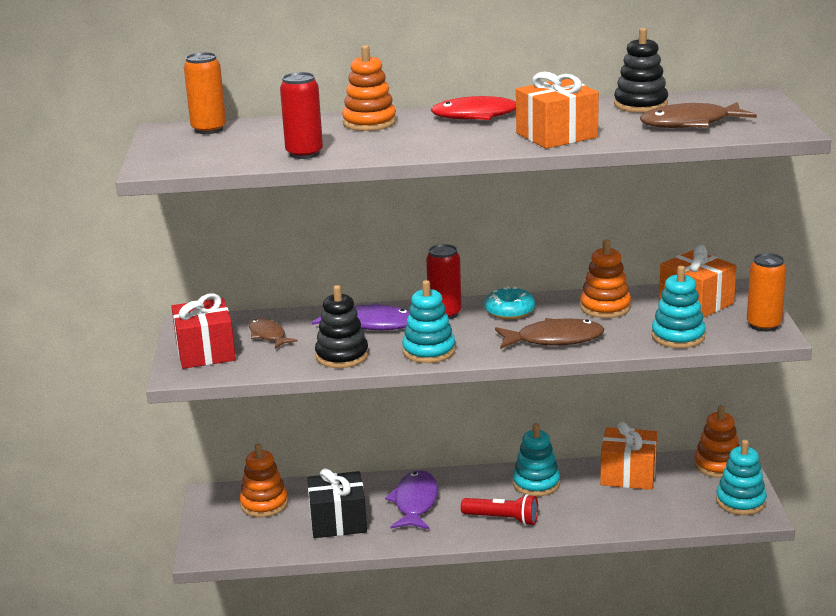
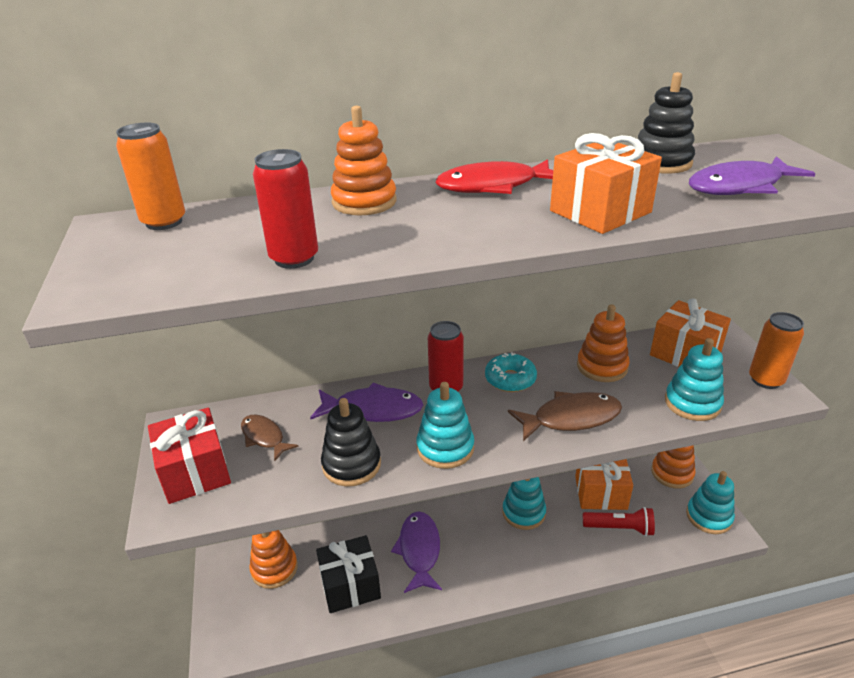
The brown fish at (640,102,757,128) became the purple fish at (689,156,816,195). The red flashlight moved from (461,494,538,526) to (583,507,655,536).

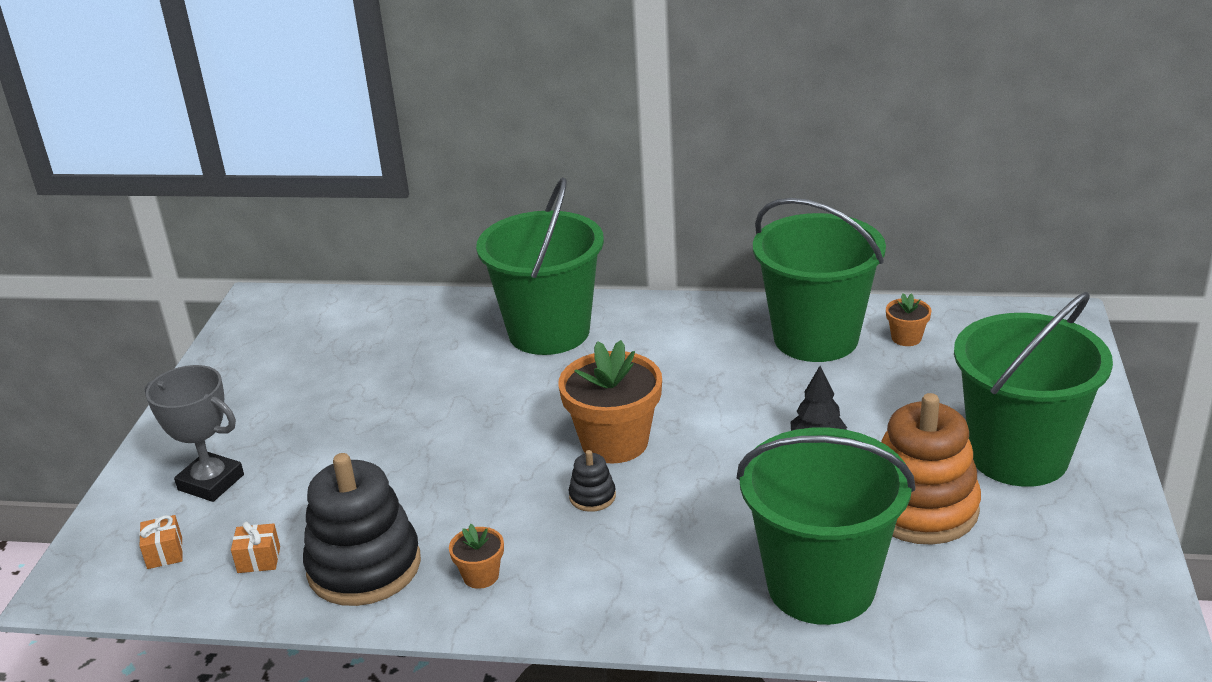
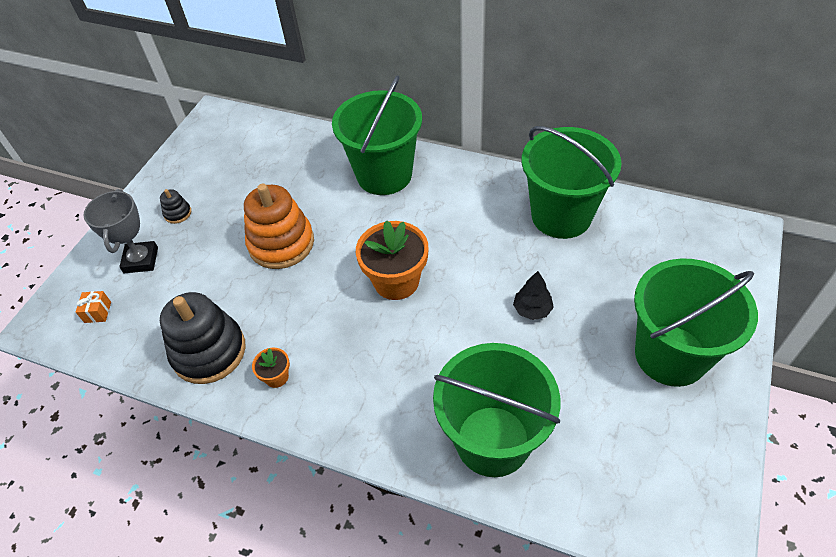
The orange flower pot at (886,293,932,346) disappeared. The grey trophy at (145,365,244,502) turned 45 degrees clockwise. The orange stacking toy moved from (881,393,981,545) to (244,184,314,269). The black stacking toy moved from (569,450,616,512) to (160,189,191,224). The orange gift at (231,521,280,573) disappeared.

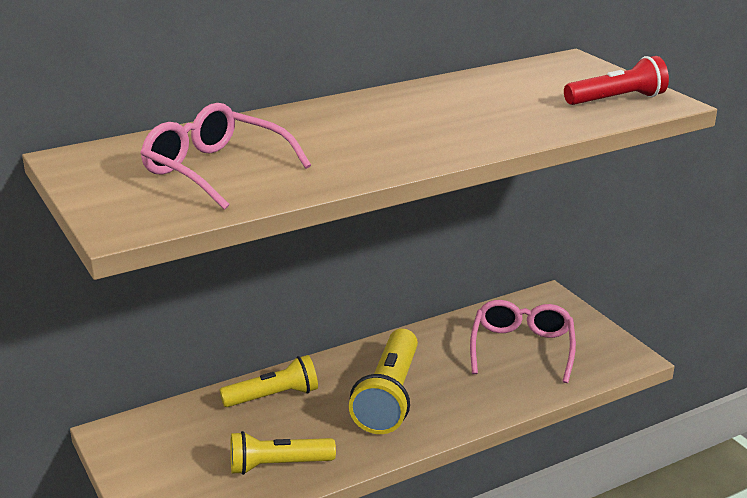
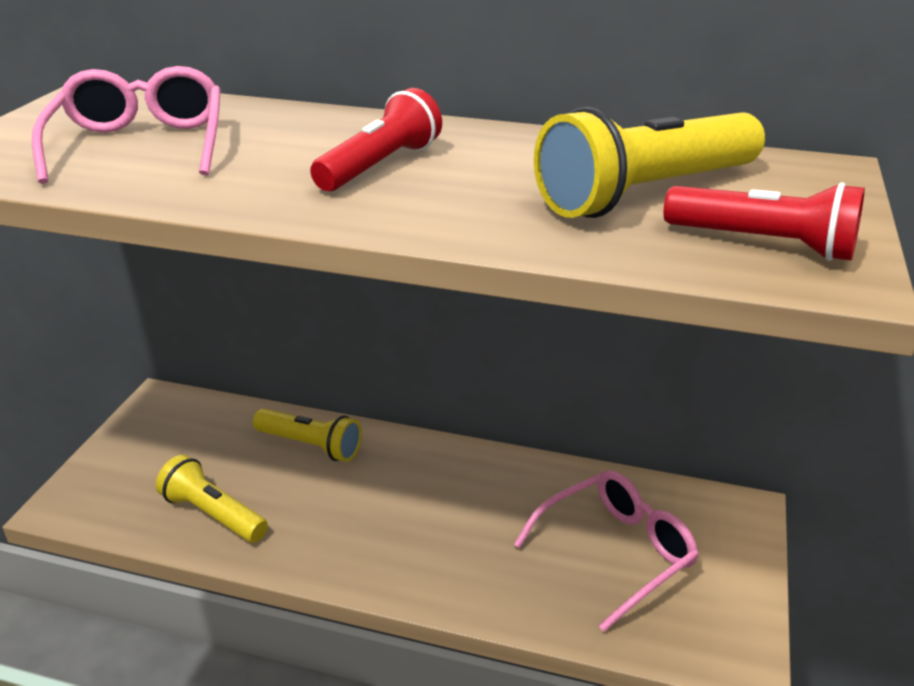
The yellow flashlight moved from (349,329,418,434) to (534,107,765,218). The red flashlight at (310,88,442,191) appeared.

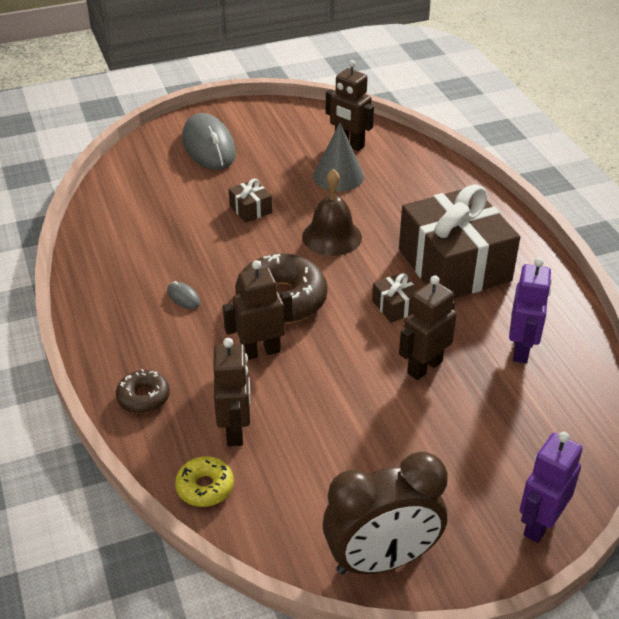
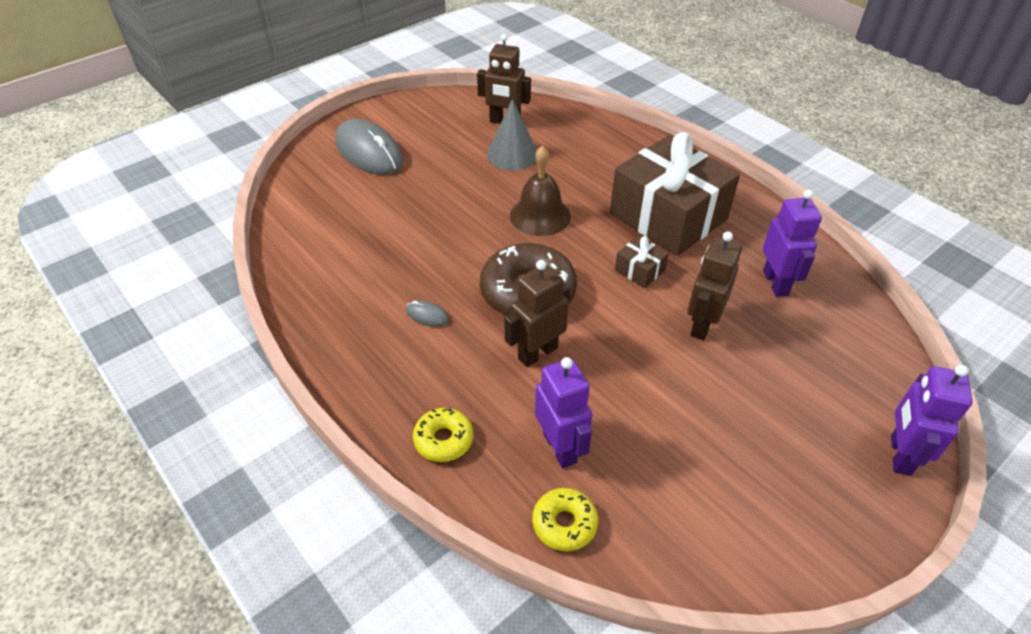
The brown gift at (229,179,272,223) disappeared. The brown robot at (213,338,251,446) became the purple robot at (535,357,592,468). The brown donut at (116,369,170,414) became the yellow donut at (413,408,473,462). The brown clock at (323,452,448,574) disappeared.

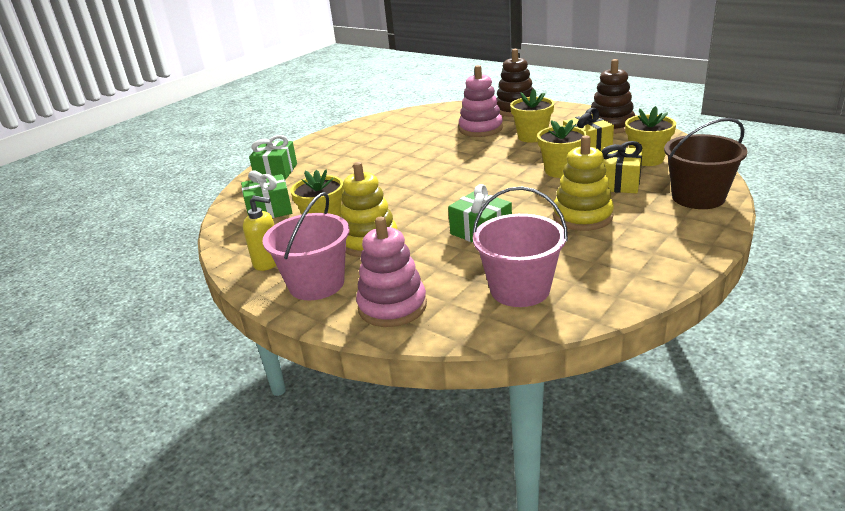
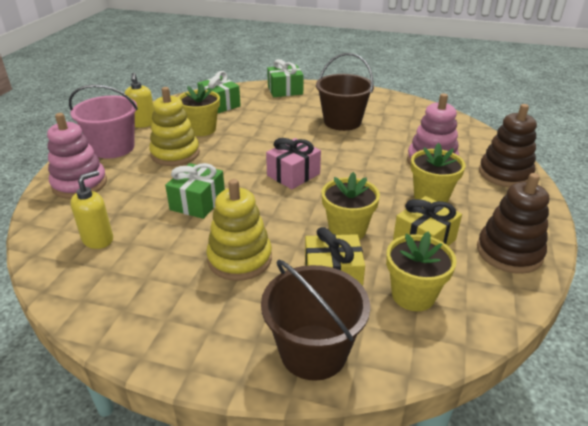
The pink bucket at (472,187,568,307) was replaced by the yellow soap dispenser at (70,170,113,249). The brown bucket at (316,53,374,131) appeared. The pink gift at (266,138,321,189) appeared.

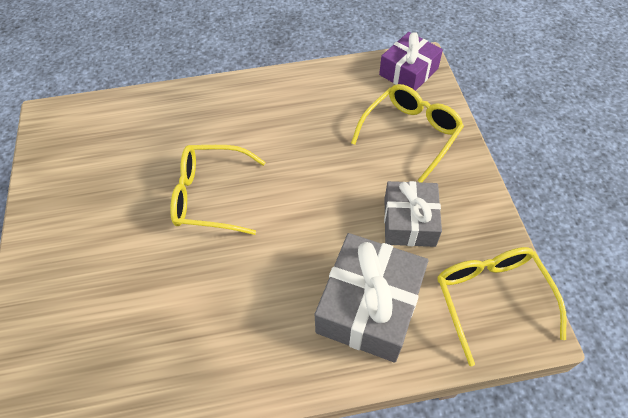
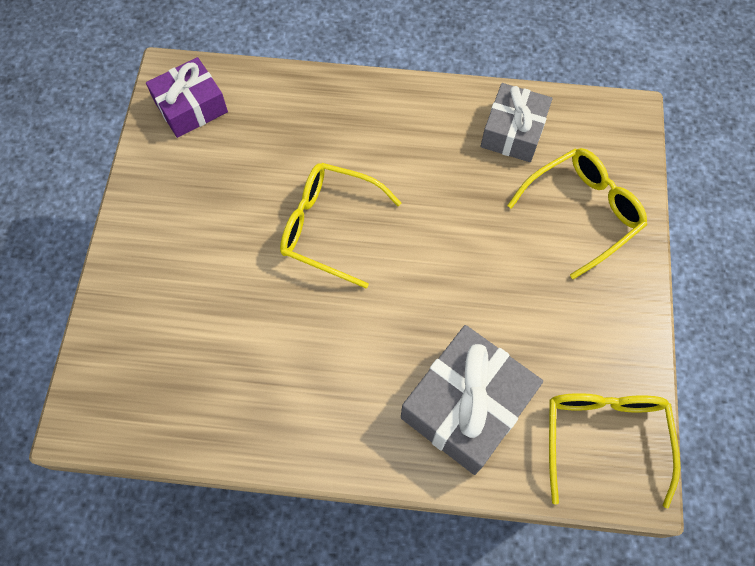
The purple gift moved from (379,32,443,91) to (146,57,228,138). The grey gift moved from (384,181,442,247) to (481,83,553,162).

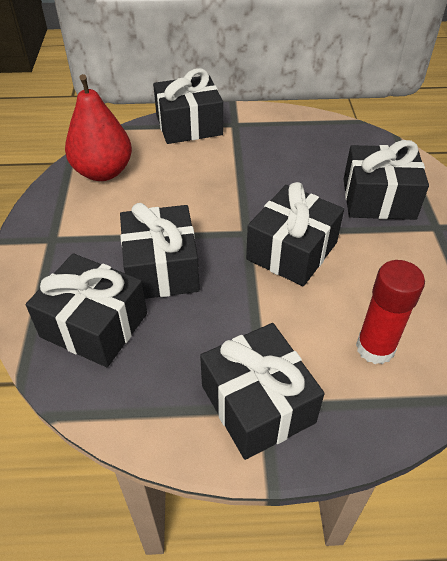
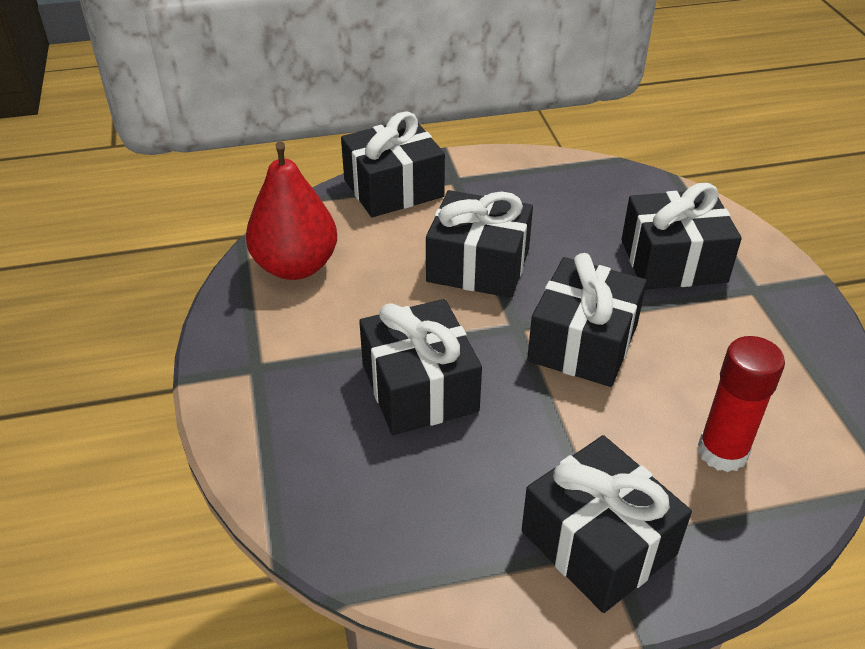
The black gift moved from (26,254,147,367) to (426,190,533,298).

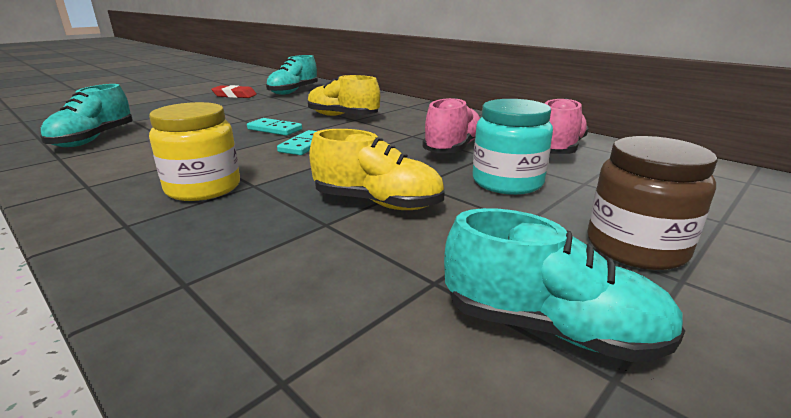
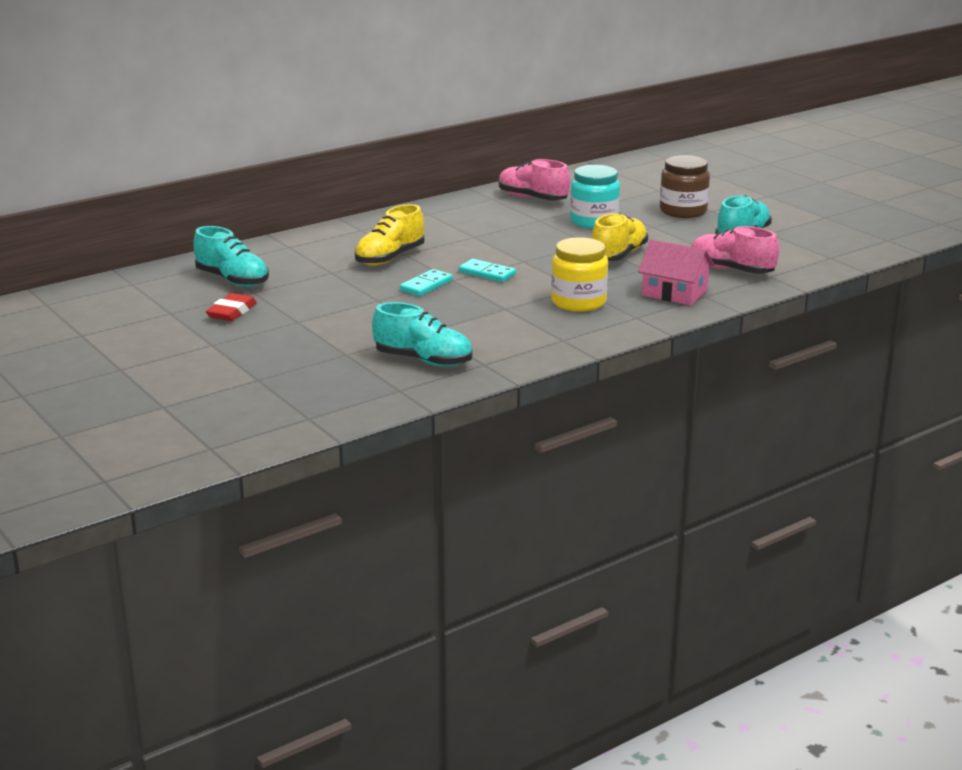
The pink shoe moved from (423,98,480,153) to (691,226,779,274). The pink house at (638,240,714,305) appeared.

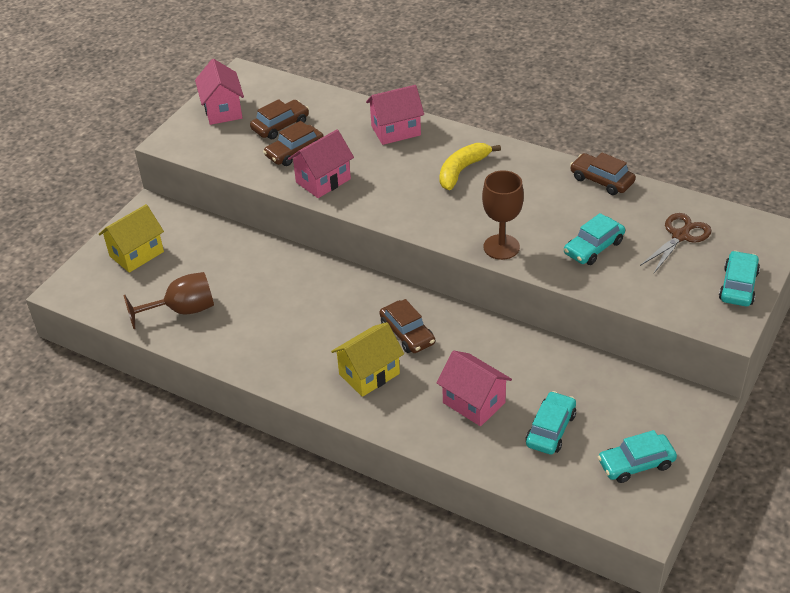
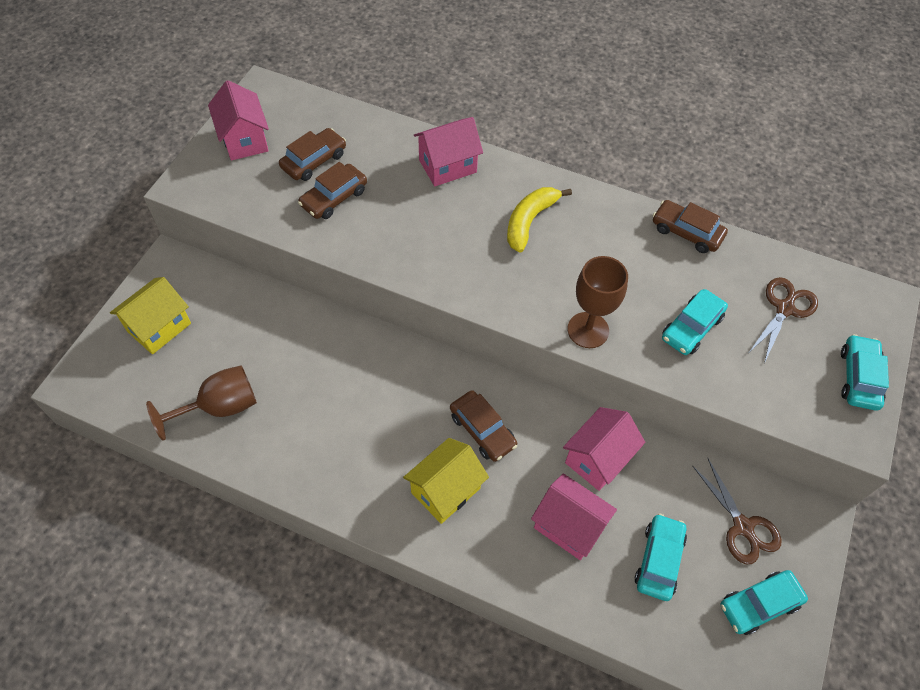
The pink house moved from (288,129,354,198) to (563,407,645,491). The brown scissors at (692,459,782,564) appeared.

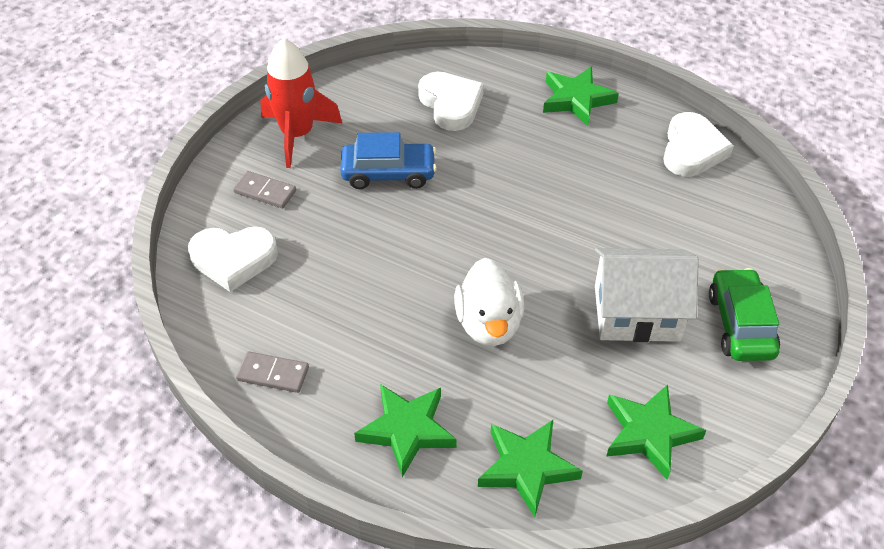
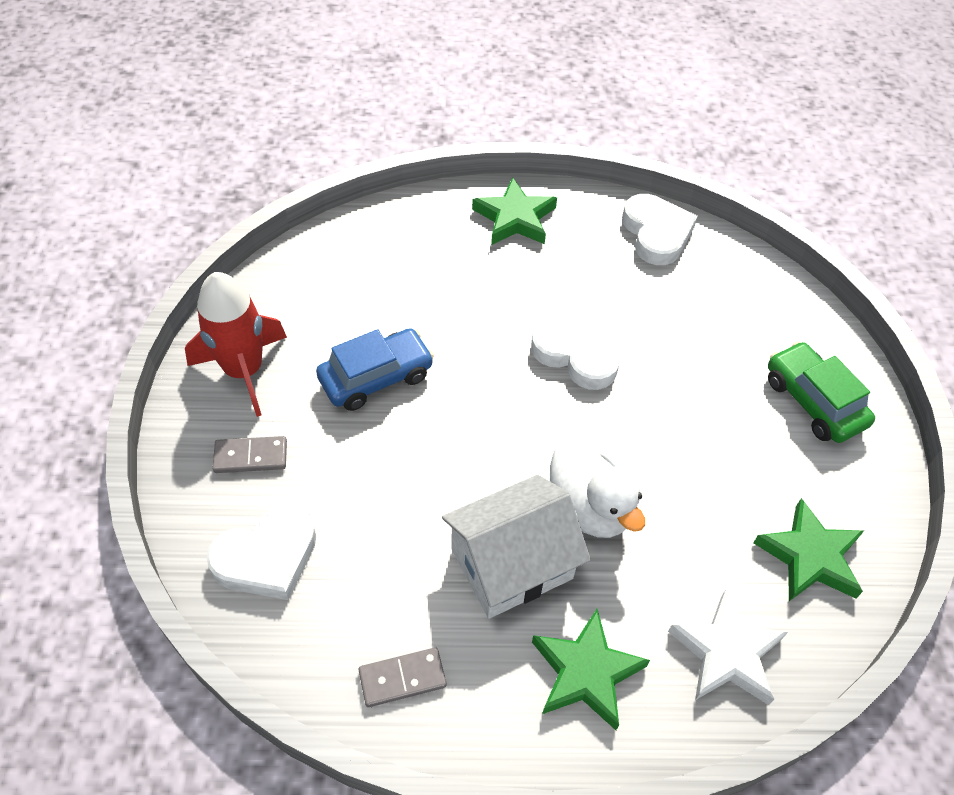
The white heart moved from (418,72,484,131) to (531,316,619,390). The white house moved from (595,248,699,342) to (442,475,591,619). The green star at (478,420,583,517) became the white star at (668,589,788,705).

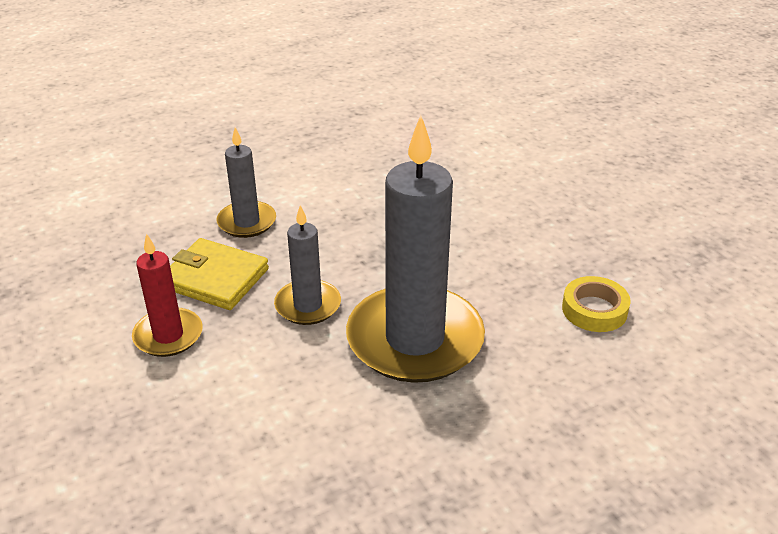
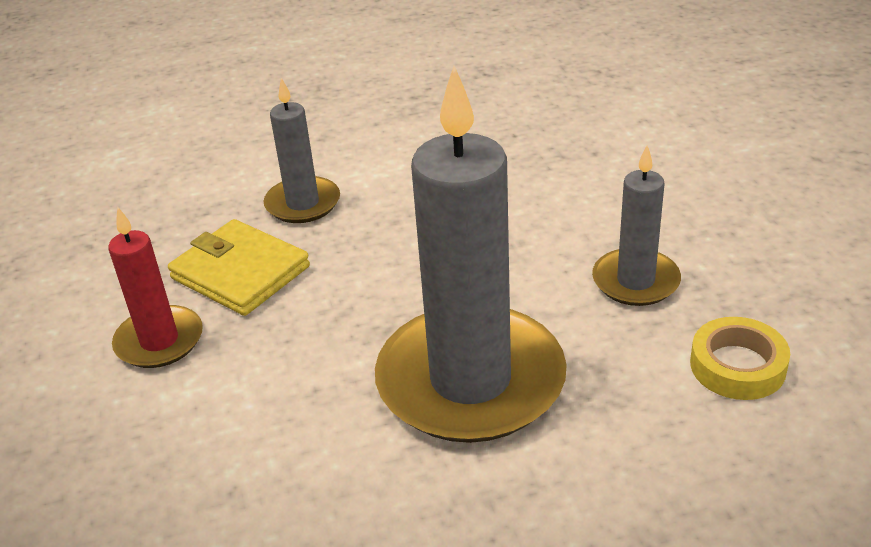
The grey candle moved from (274,205,341,325) to (592,145,681,306).

